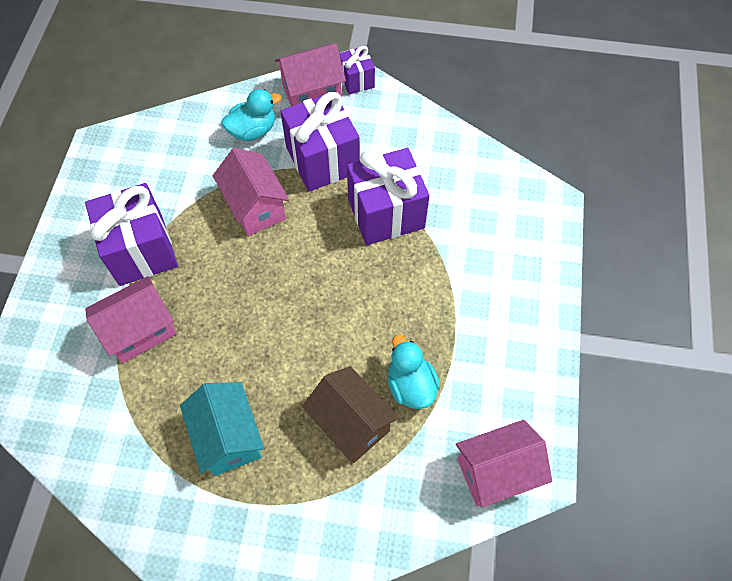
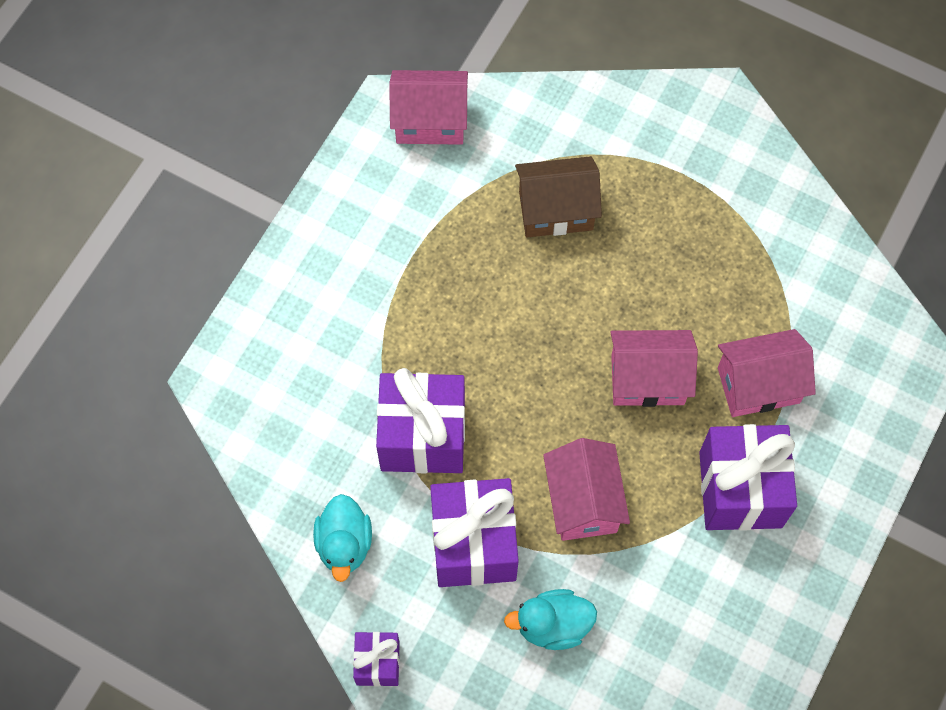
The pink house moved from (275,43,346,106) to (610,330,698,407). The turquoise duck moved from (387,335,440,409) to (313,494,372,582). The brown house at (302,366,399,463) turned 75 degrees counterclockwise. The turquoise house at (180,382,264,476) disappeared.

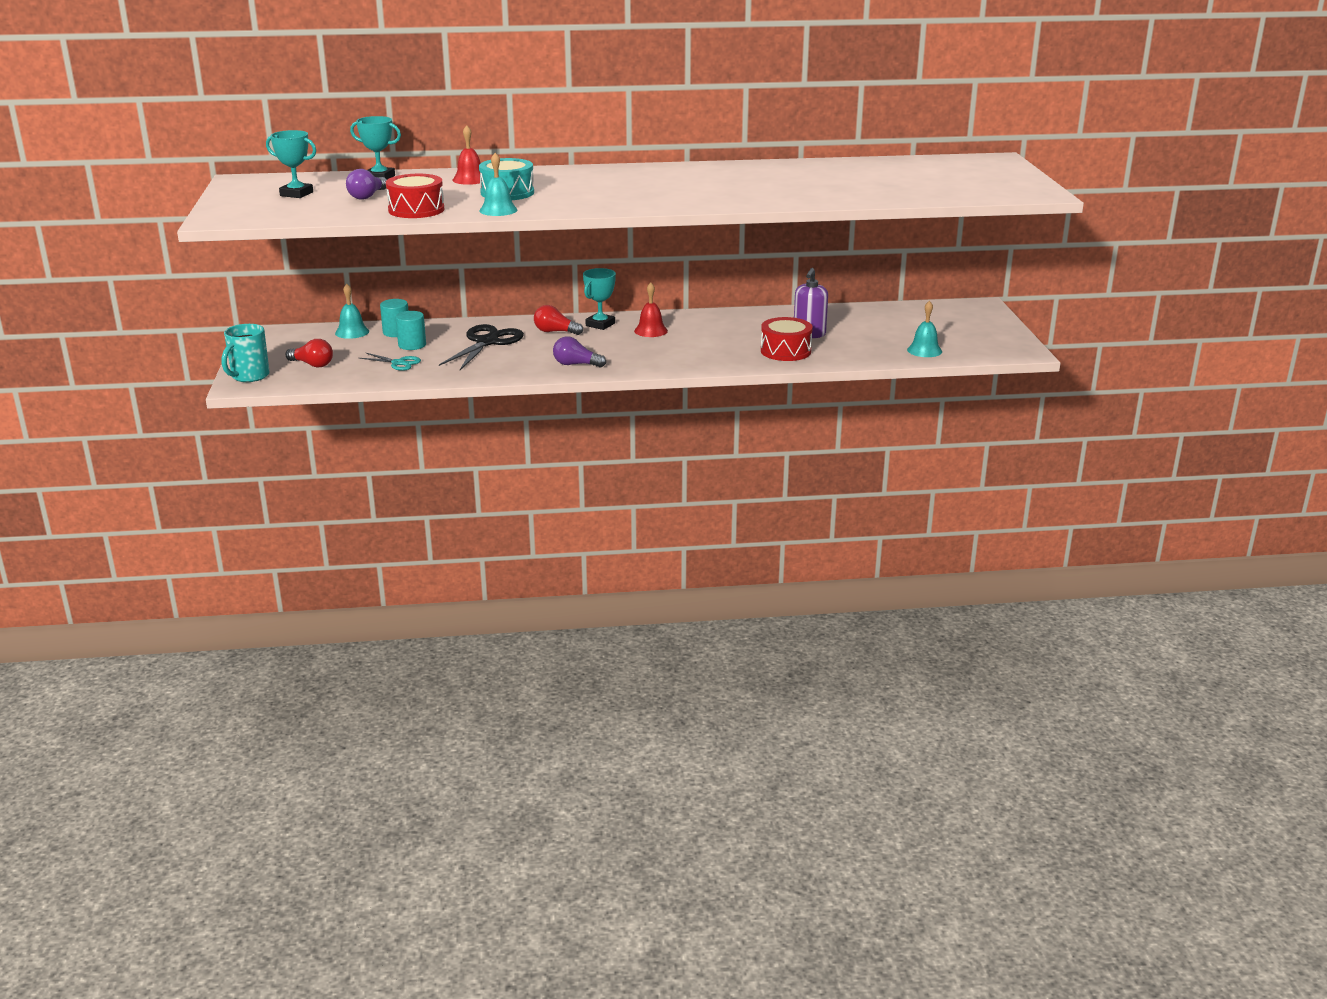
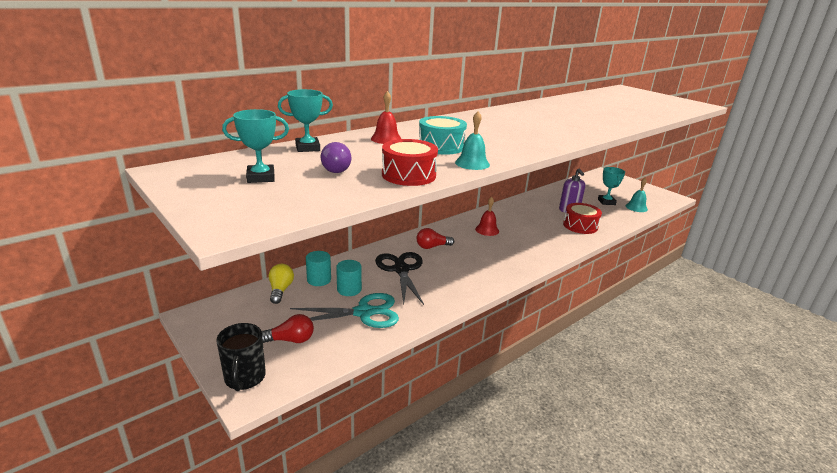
The turquoise trophy moved from (583,268,616,330) to (598,167,625,205). The turquoise bell at (335,284,369,339) was replaced by the yellow light bulb at (269,264,294,304). The turquoise mug at (222,324,270,382) became the black mug at (216,323,266,391). The purple light bulb at (553,336,606,367) disappeared. The turquoise scissors at (359,353,421,371) changed to 1.83 times the size.

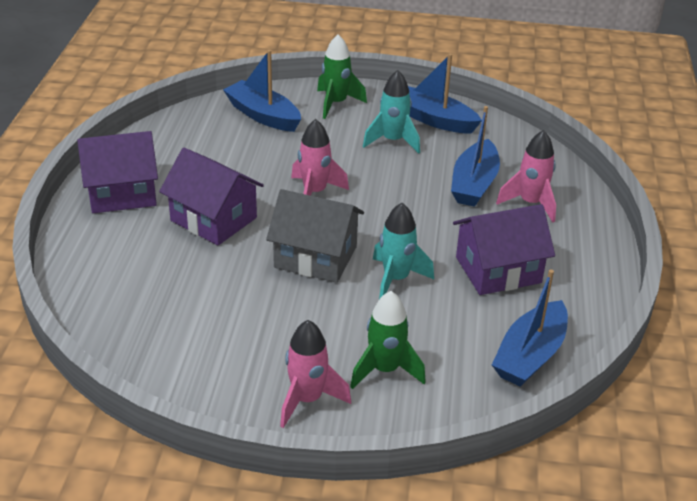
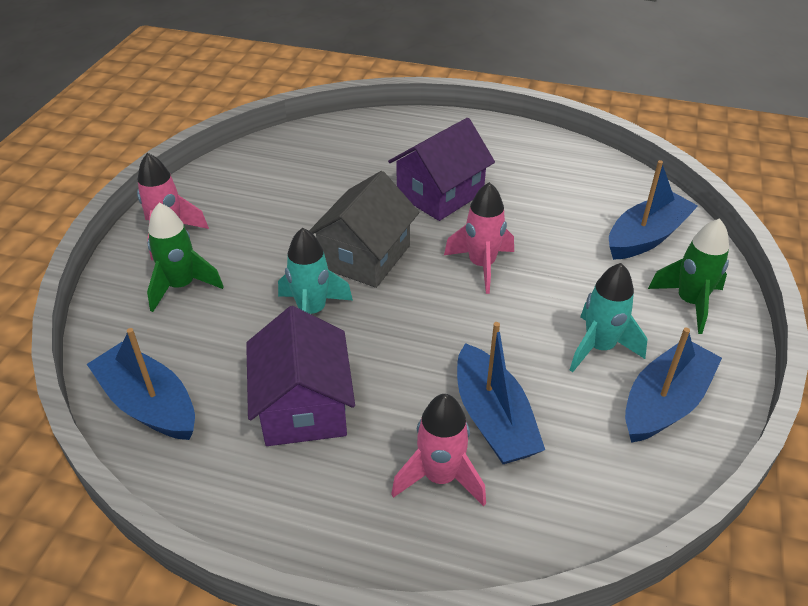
The blue boat at (451,106,500,207) turned 135 degrees counterclockwise. The purple house at (77,131,158,213) disappeared.

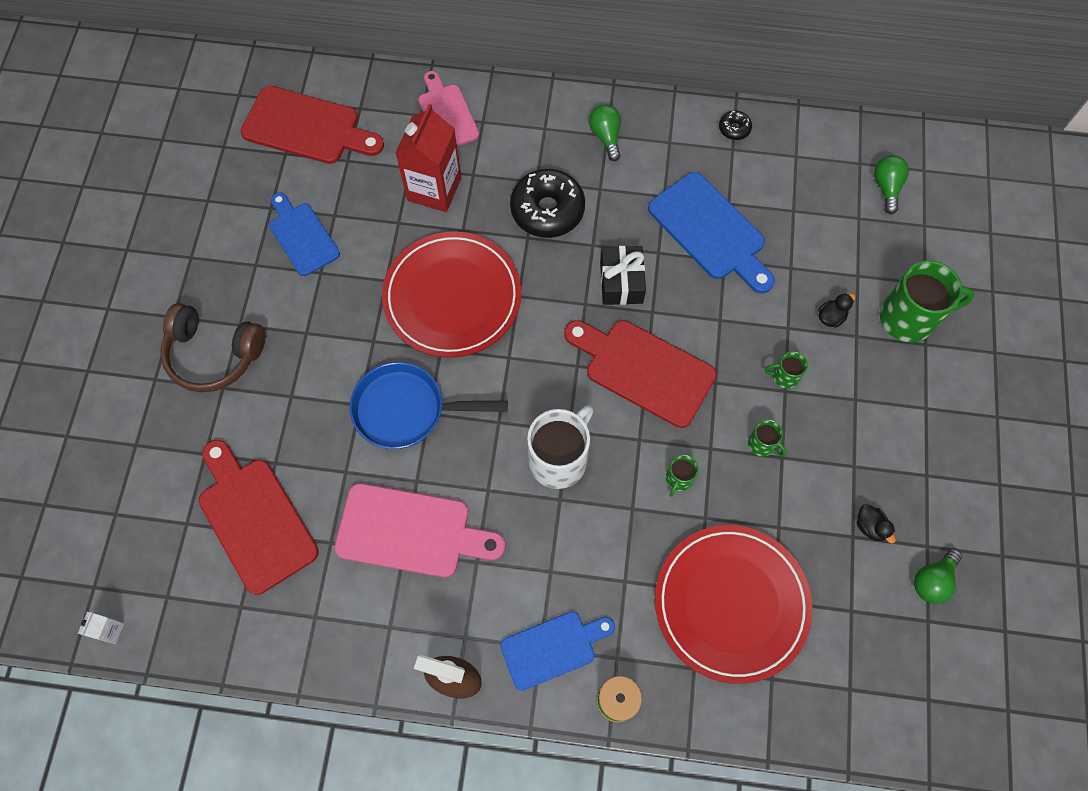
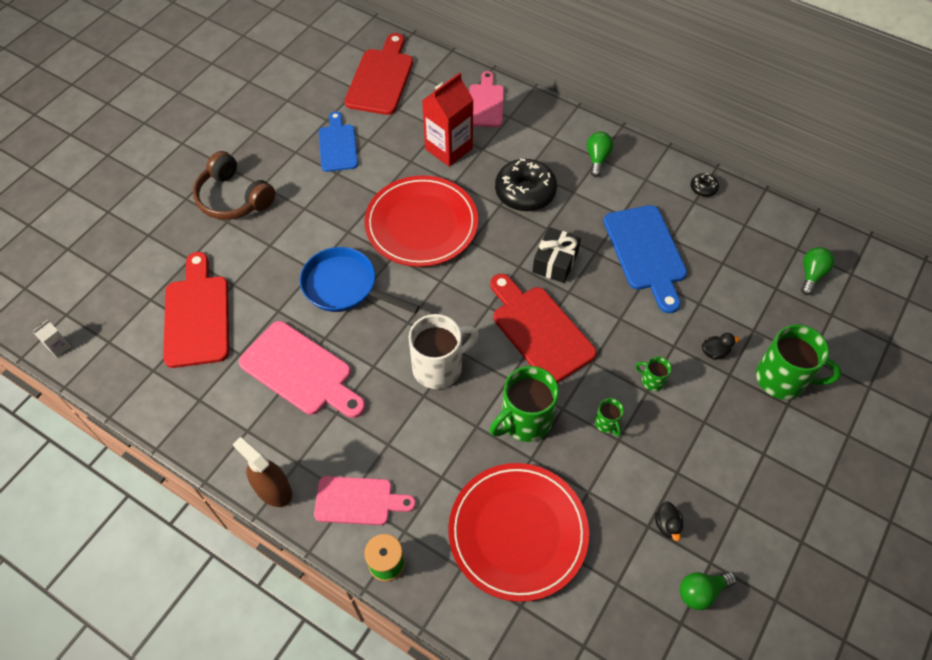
The red cutting board at (241,86,384,164) turned 120 degrees counterclockwise. The green mug at (666,455,699,496) changed to 2.12 times the size. The blue cutting board at (500,611,615,691) became the pink cutting board at (314,476,416,525).

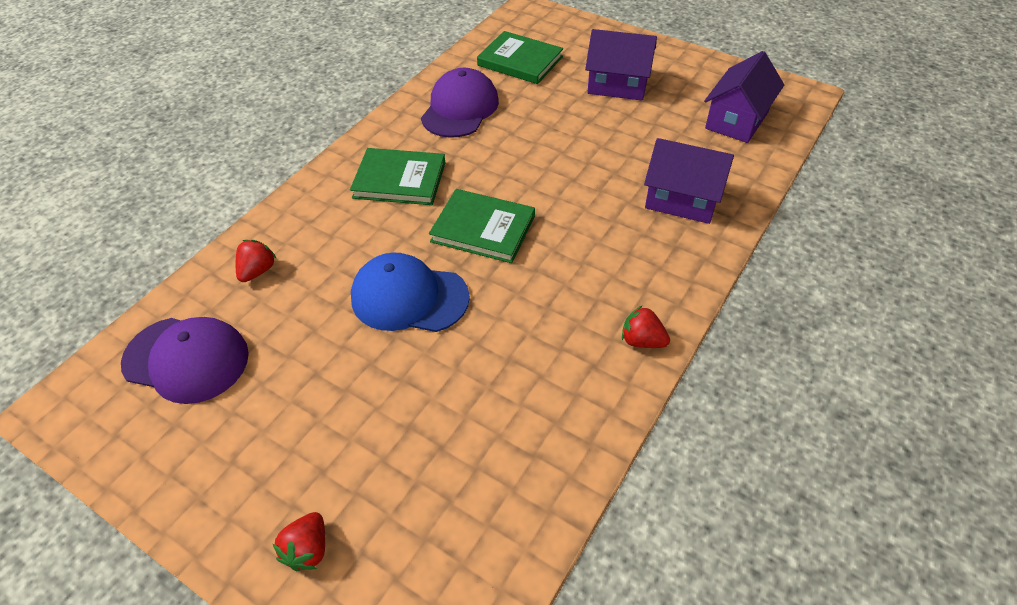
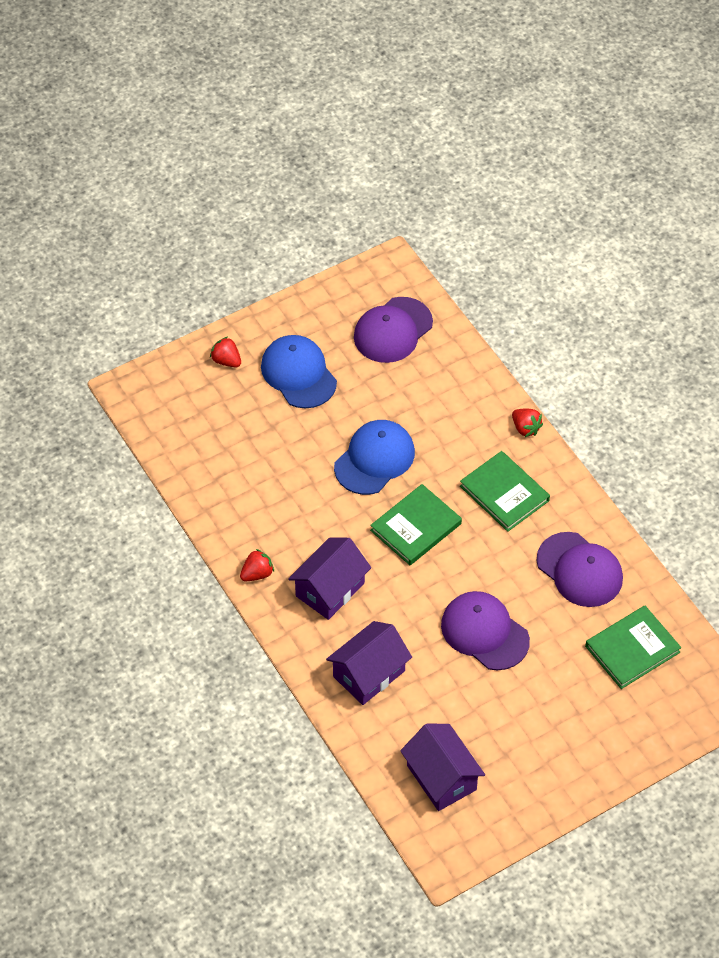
The purple house moved from (585,29,657,101) to (288,538,371,620). The green book at (350,148,446,205) turned 75 degrees counterclockwise. The red strawberry moved from (236,240,276,282) to (512,409,543,437). The blue cap at (261,335,337,408) appeared. The purple cap at (441,591,530,671) appeared.

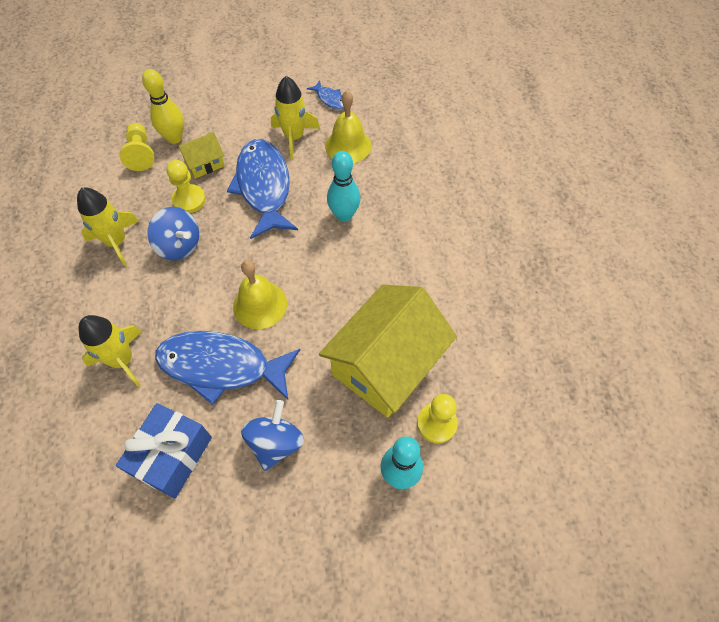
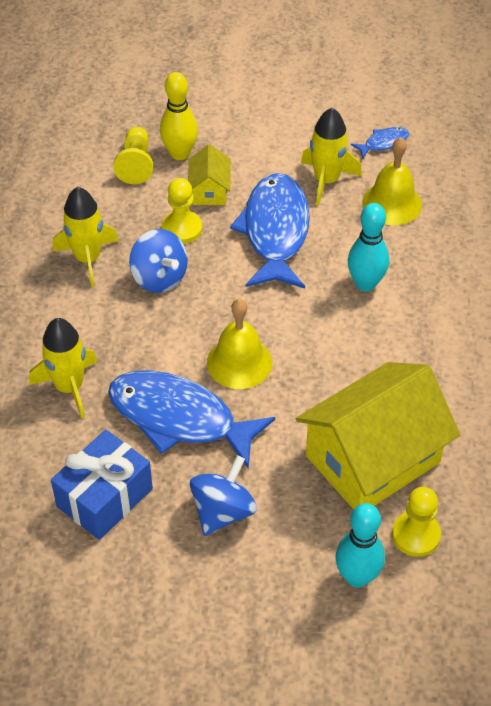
The blue fish at (307,80,344,110) turned 90 degrees counterclockwise. The yellow house at (177,132,225,179) turned 75 degrees counterclockwise.

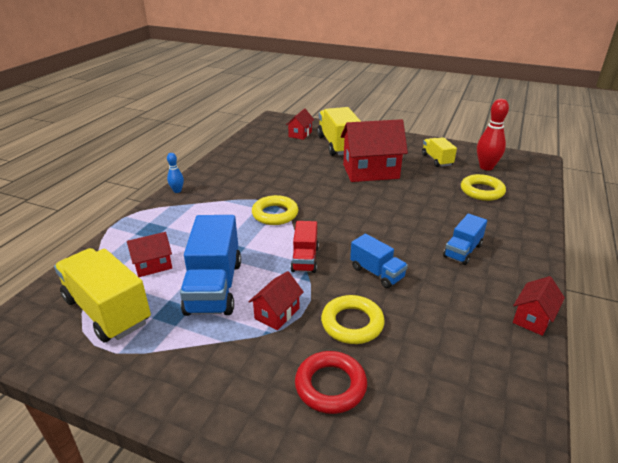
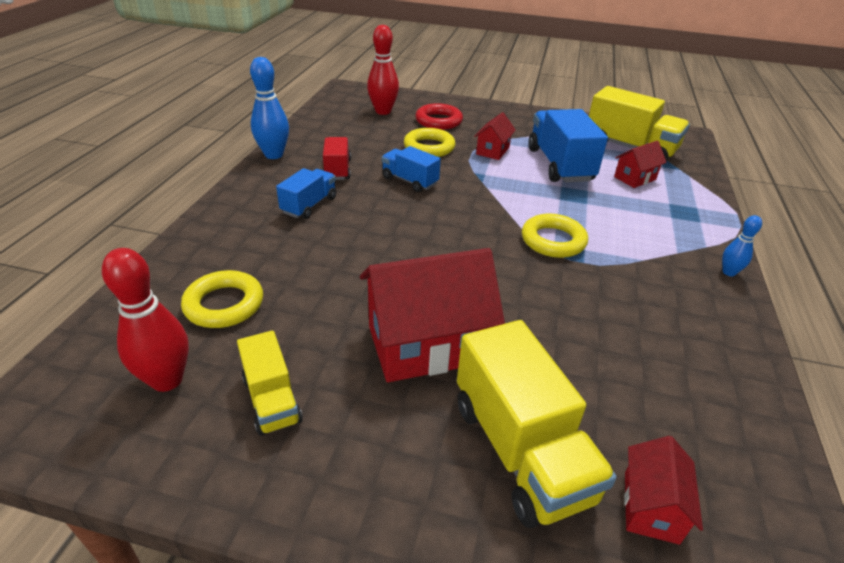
The red truck moved from (290,221,319,273) to (323,137,351,180). The red house at (513,276,565,336) was replaced by the blue bowling pin at (250,57,289,159). The red bowling pin at (367,25,399,115) appeared.

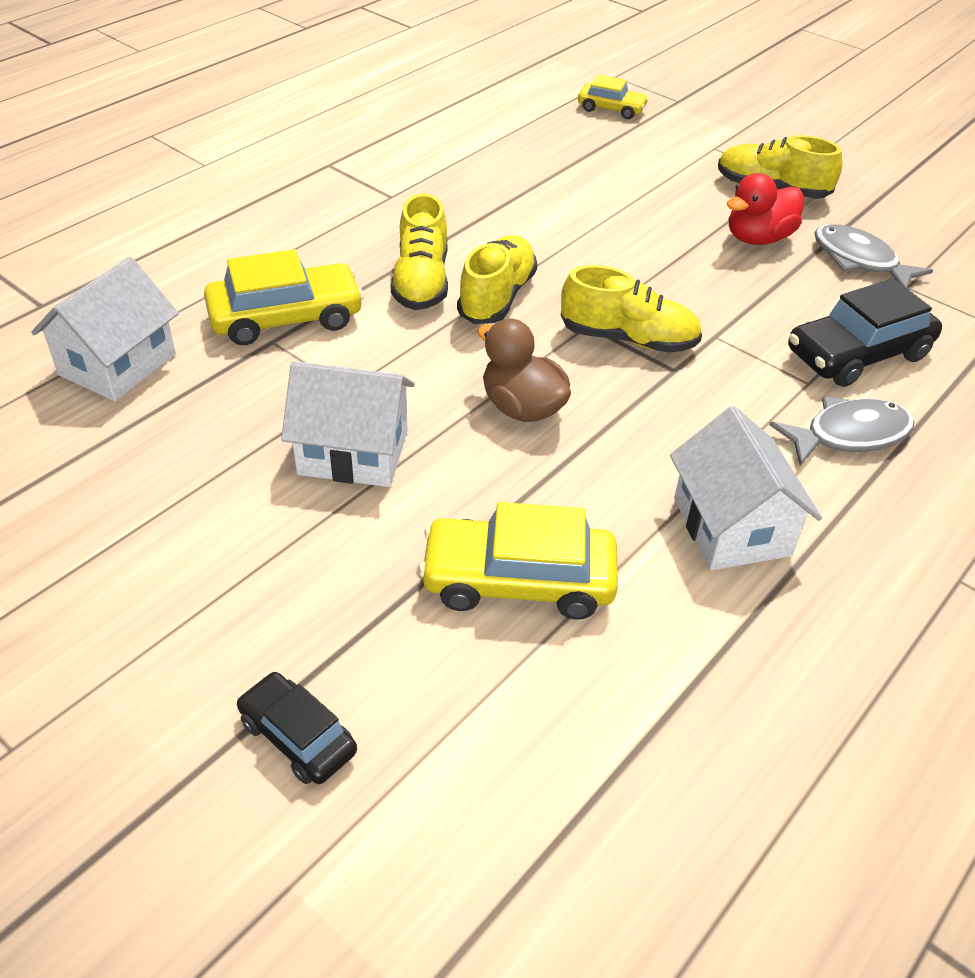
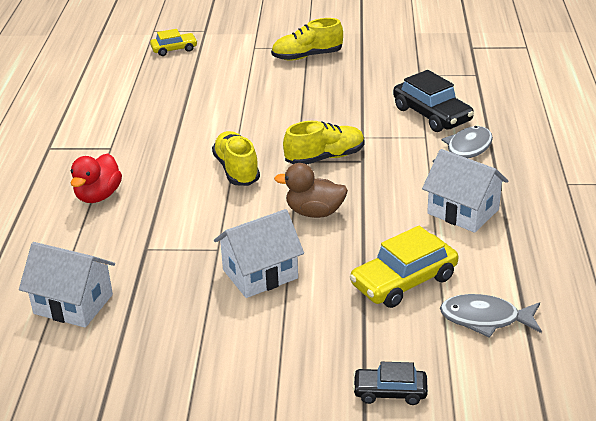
The red duck moved from (727,173,804,245) to (70,154,122,203). The yellow shoe at (391,193,448,310) disappeared. The grey fish moved from (814,224,933,288) to (440,294,542,338). The yellow car at (204,249,364,345) disappeared. The white house at (31,256,179,401) turned 60 degrees counterclockwise. The black car at (788,278,942,387) turned 60 degrees counterclockwise.

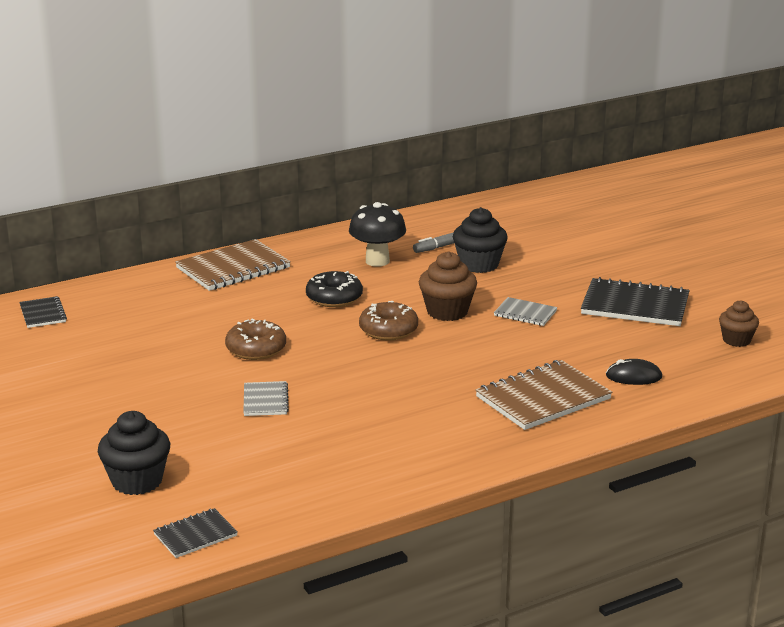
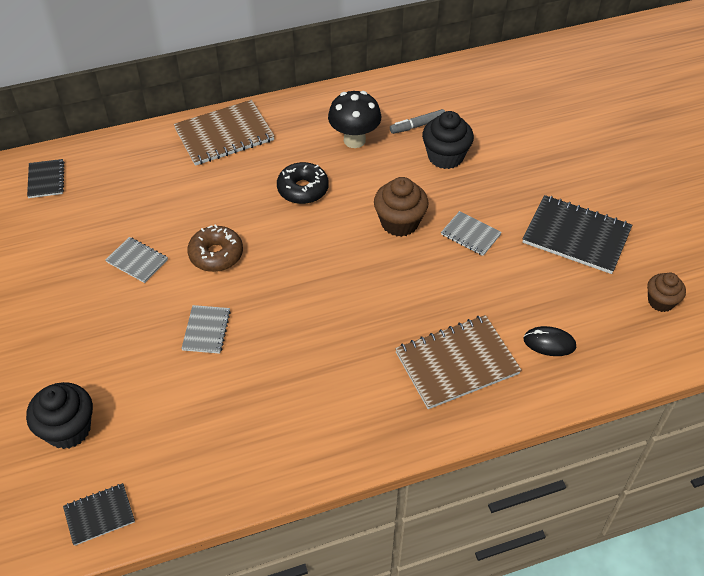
The brown donut at (359,301,418,340) disappeared. The grey notebook at (105,237,168,283) appeared.

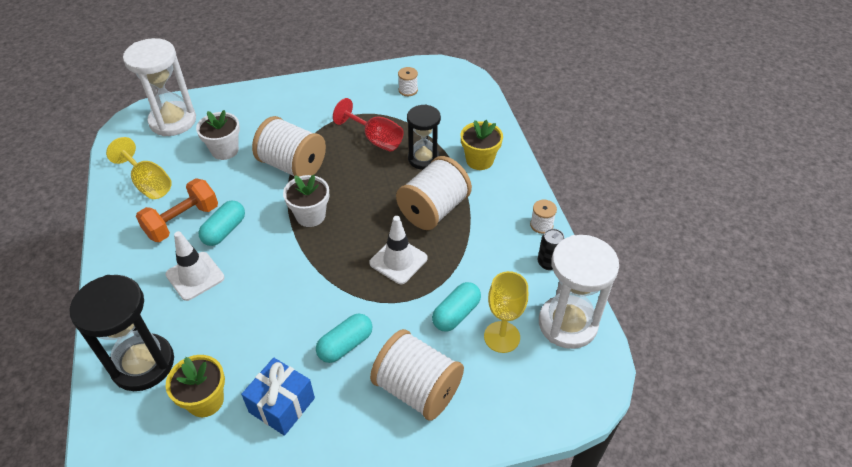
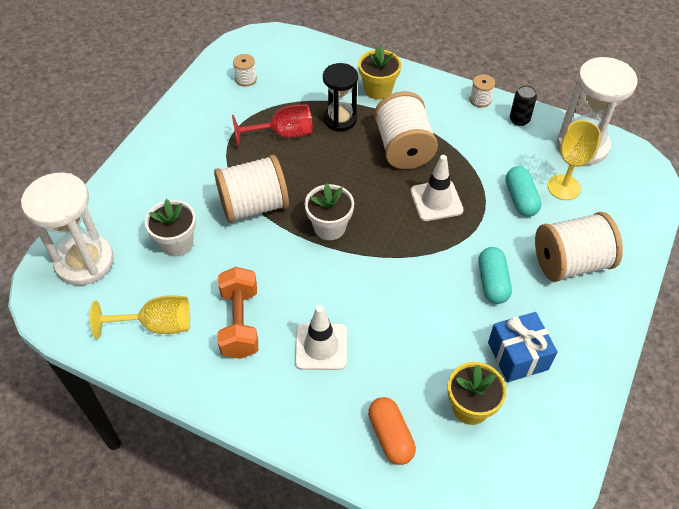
The turquoise capsule at (198,201,245,246) disappeared. The black hourglass at (70,275,174,391) was replaced by the orange capsule at (368,397,416,465).

